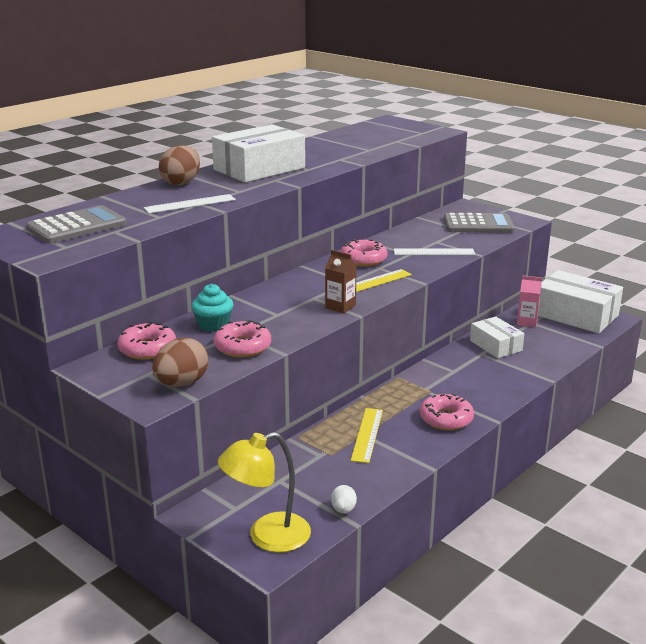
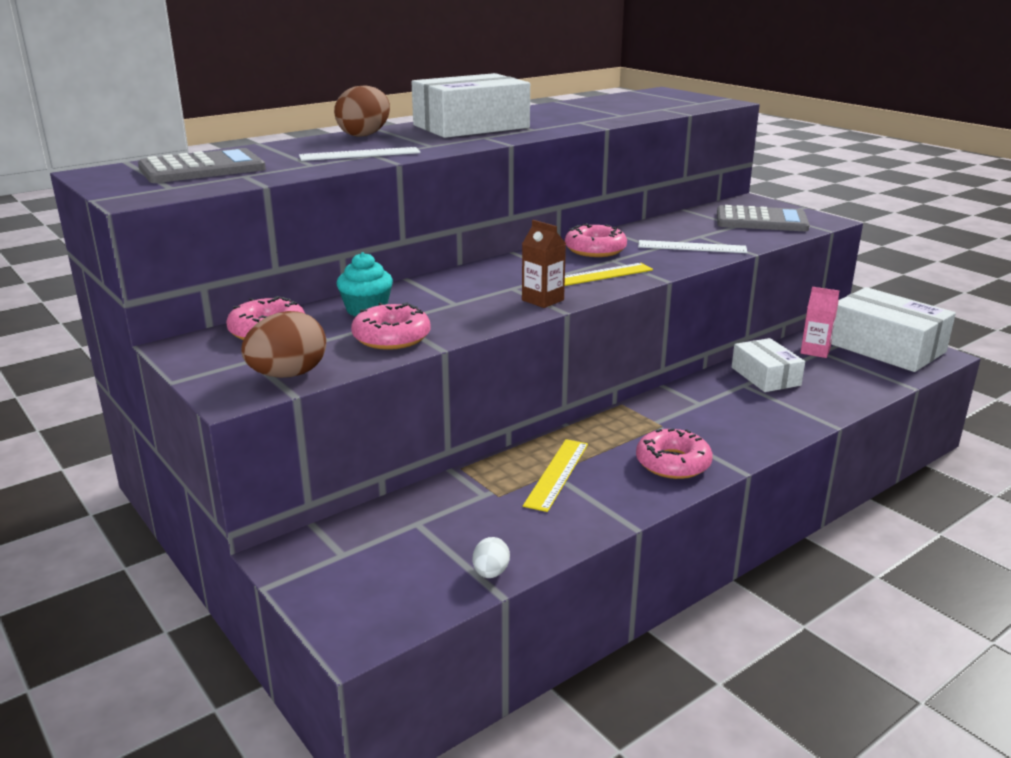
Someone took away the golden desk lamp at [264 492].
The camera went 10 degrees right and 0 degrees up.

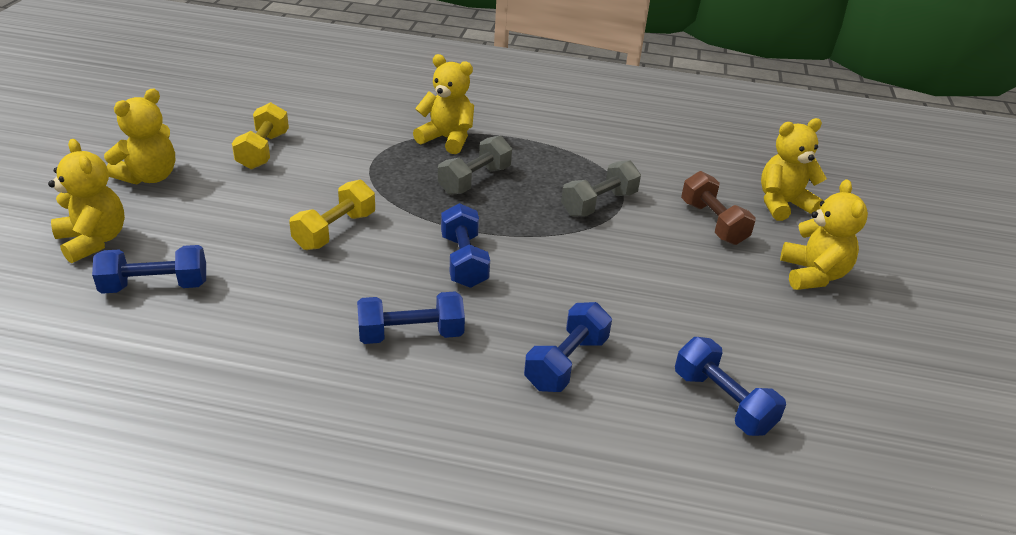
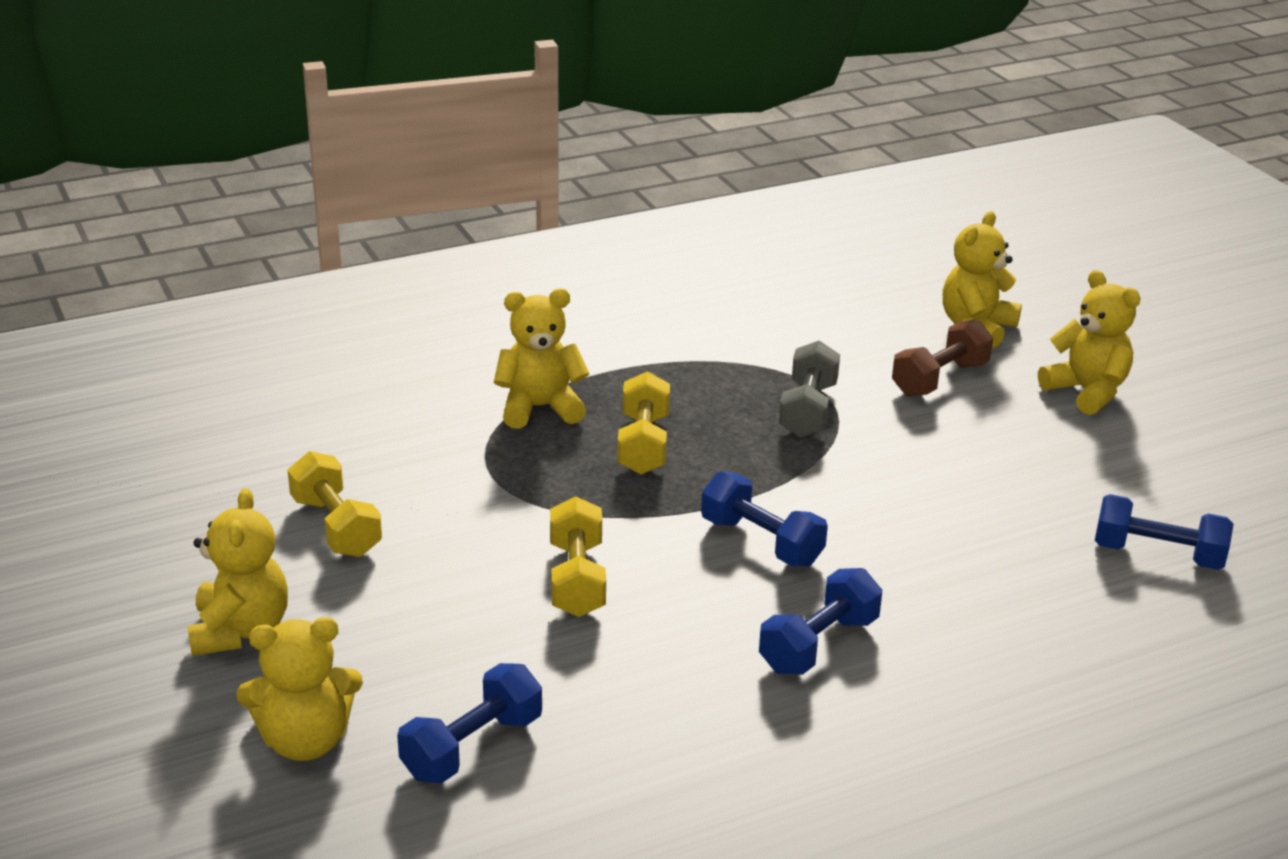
Someone rotated the golden teddy at [86 201] by 150 degrees clockwise.
Someone repainted the grey hand weight at [475 165], which became the golden hand weight at [643 423].
Someone rotated the russet hand weight at [718 208] by 75 degrees counterclockwise.
Someone took away the cobalt hand weight at [568 347].
The camera went 35 degrees left and 5 degrees down.

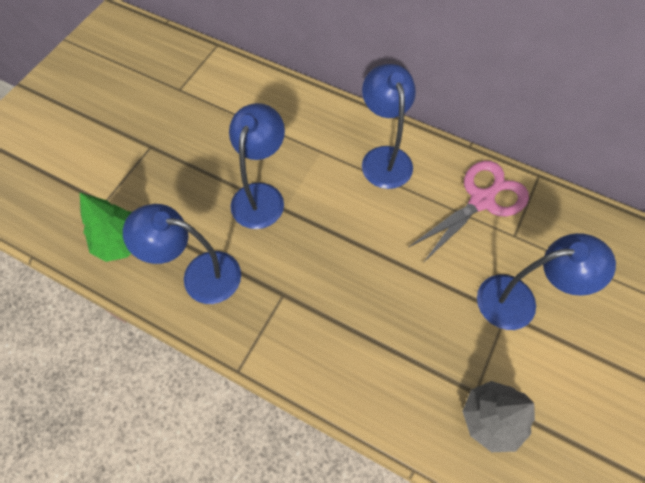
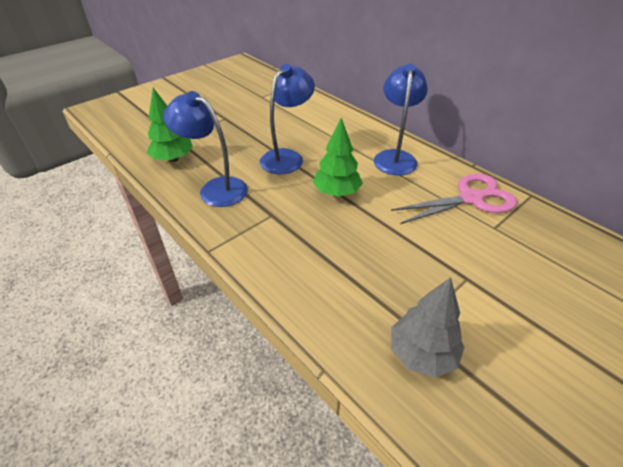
Someone put down the leaf-green fir tree at [338 157].
Someone took away the cobalt desk lamp at [546 281].
The camera went 20 degrees right and 20 degrees down.

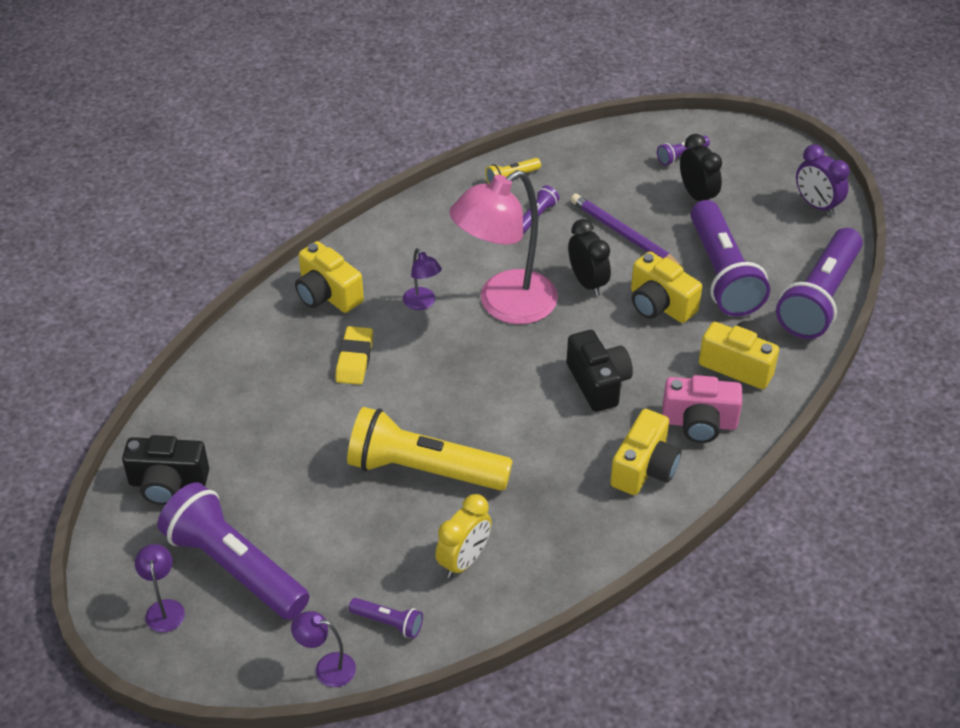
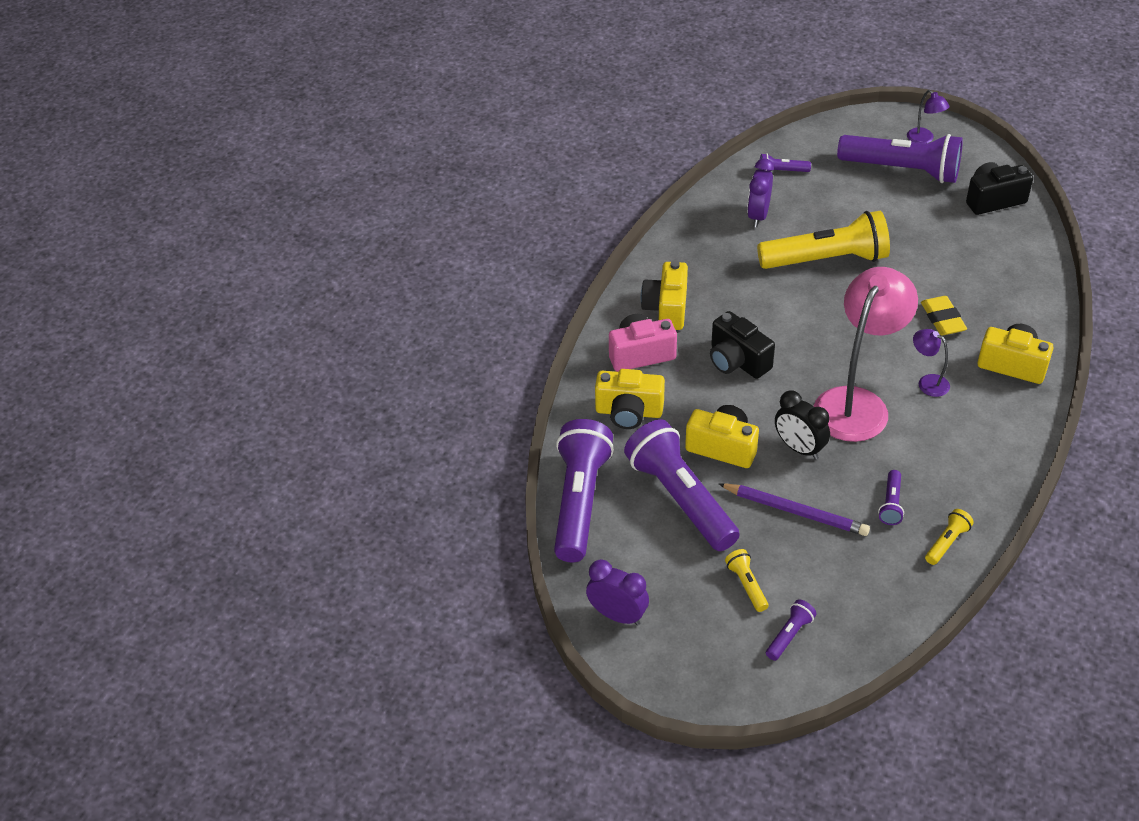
Someone swapped the black bedside clock at [701 167] for the golden torch at [746 580].
Someone repainted the golden bedside clock at [463 536], which became the purple bedside clock at [760 192].
Someone took away the purple desk lamp at [323 649].
The camera went 160 degrees right and 0 degrees up.

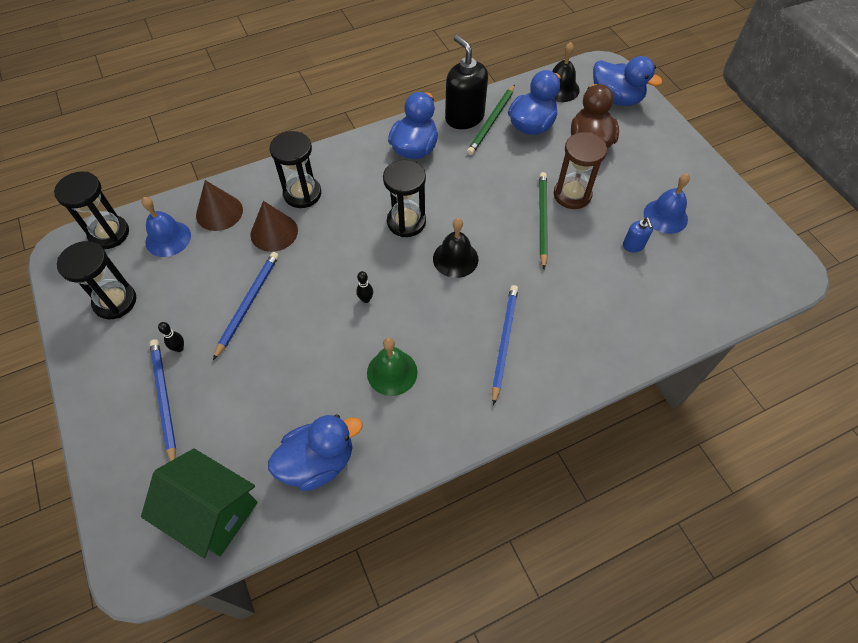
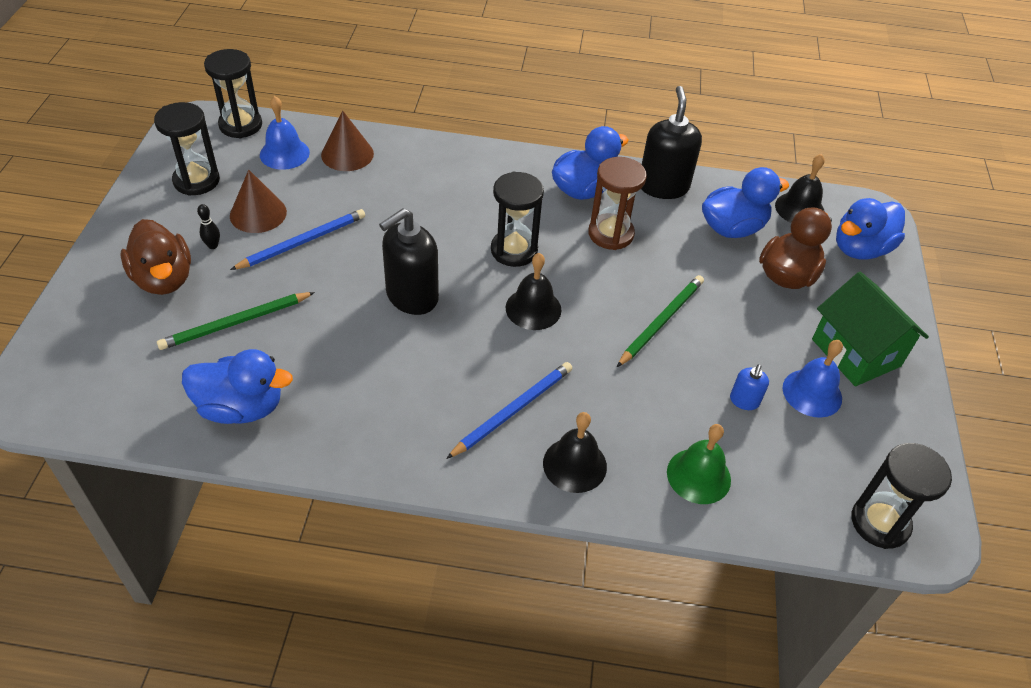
Someone swapped the cobalt wooden pencil at [163 400] for the russet rubber duck at [155 257].
Someone carried the leaf-green wooden pencil from [491 119] to [236 321].
Someone carried the russet cone from [274 226] to [258 201].
Someone swapped the black tenpin at [364 287] for the black pump bottle at [409 261].
Someone put down the black bell at [575 452].
Someone carried the russet sand timer from [580 170] to [617 203].
Someone carried the leaf-green bell from [392 367] to [699 464].
Someone carried the leaf-green cottage from [199 503] to [870 329].
Someone rotated the cobalt rubber duck at [627 81] by 75 degrees clockwise.
Someone carried the black sand timer from [295 169] to [901 496].
The camera went 30 degrees right and 10 degrees down.

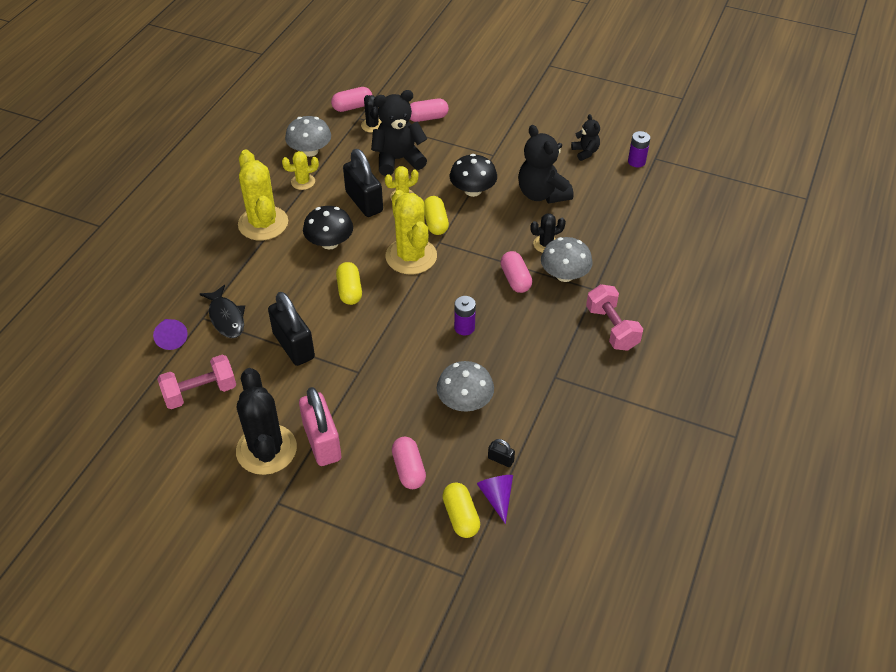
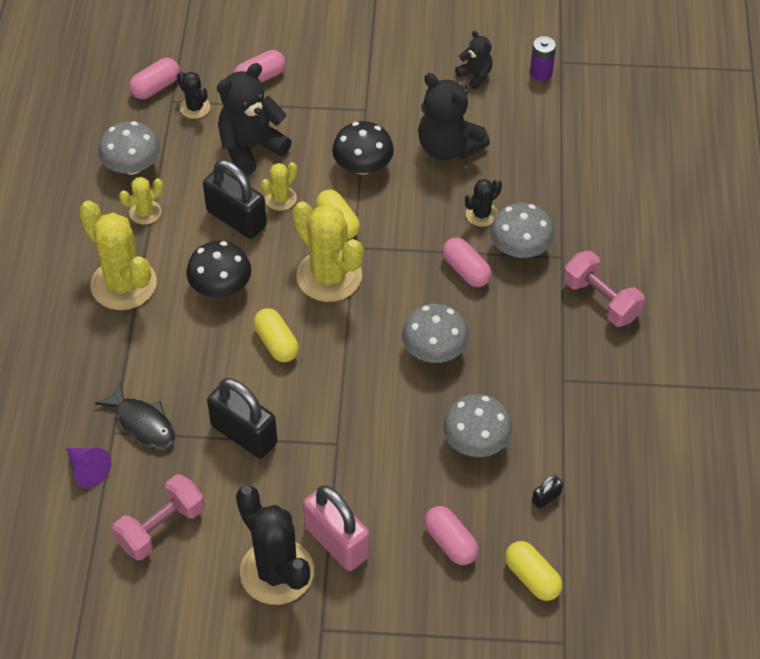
Someone swapped the purple battery at [465 315] for the grey fungus at [435 333].
Someone rotated the black small lock at [501 453] by 45 degrees counterclockwise.
Someone took away the purple cone at [495 499].
The camera went 20 degrees left and 5 degrees up.

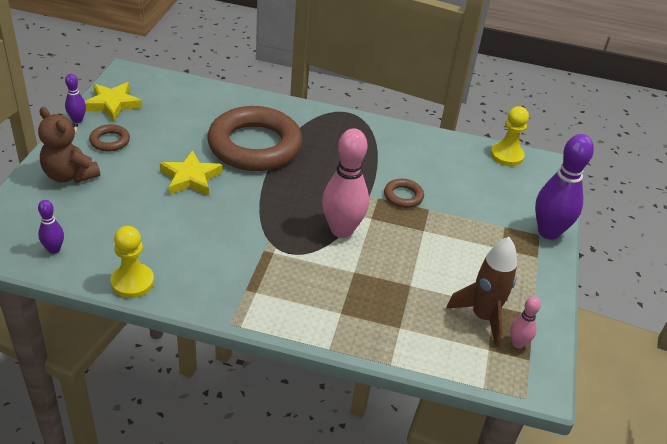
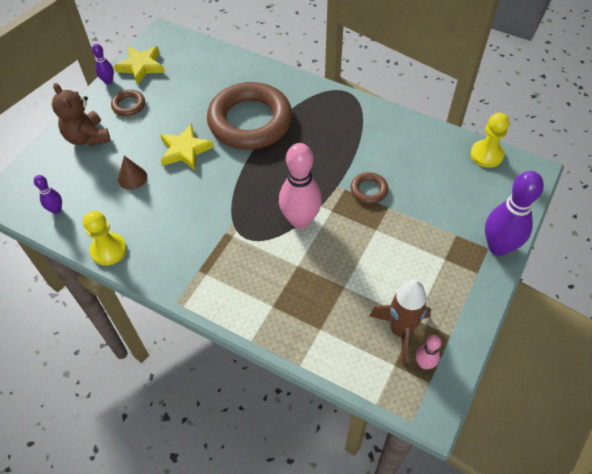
Someone put down the russet cone at [132 173].
The camera went 20 degrees right and 15 degrees up.

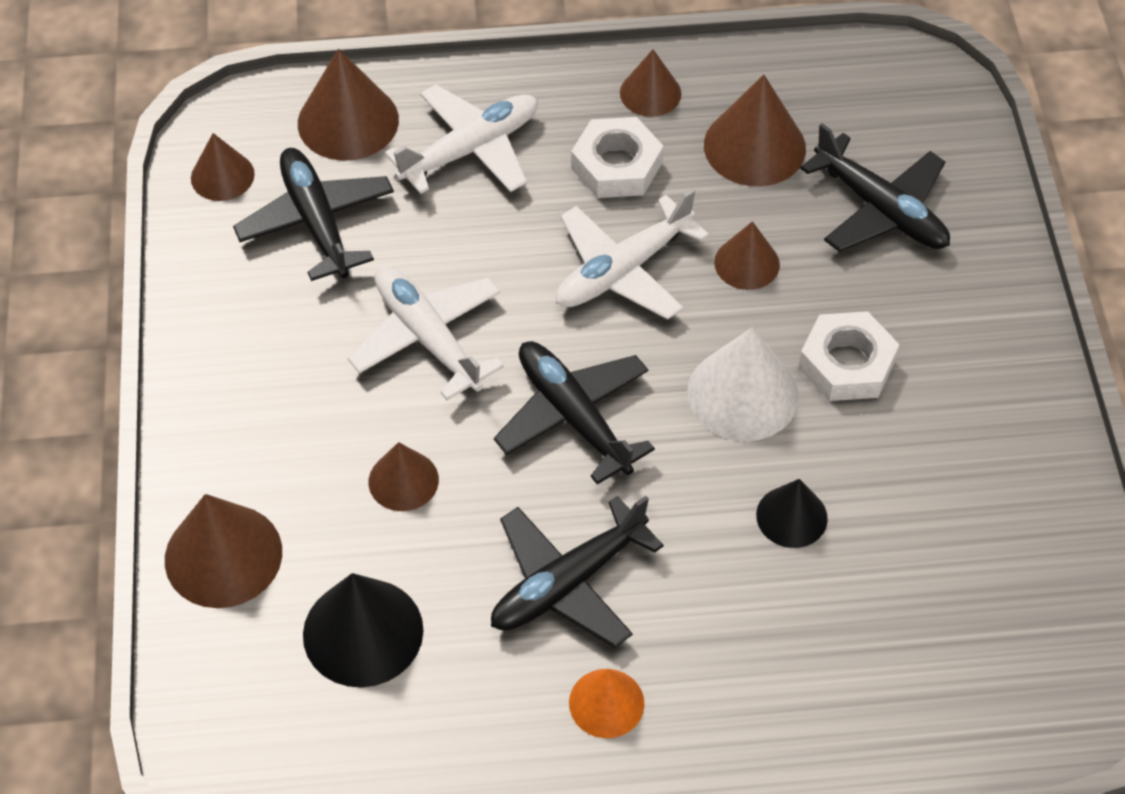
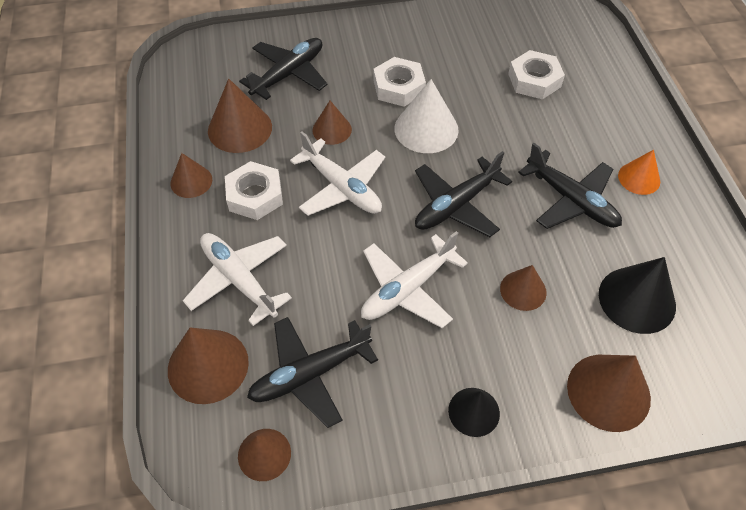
Someone carried the black cone from [792 513] to [474 412].
Someone put down the snow-white hex nut at [536 74].
The camera went 95 degrees left and 0 degrees up.

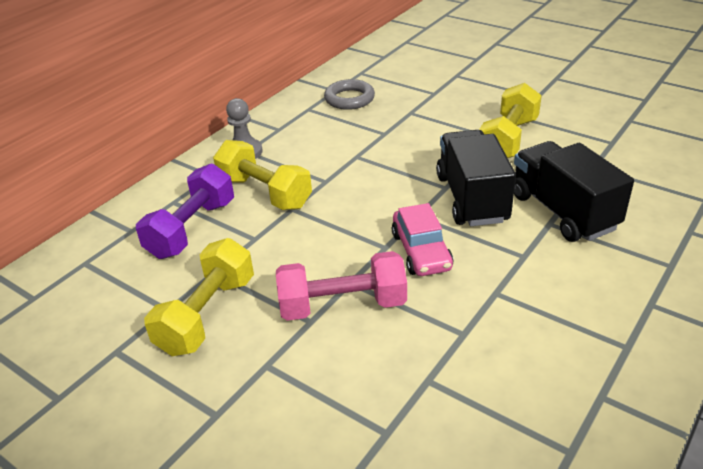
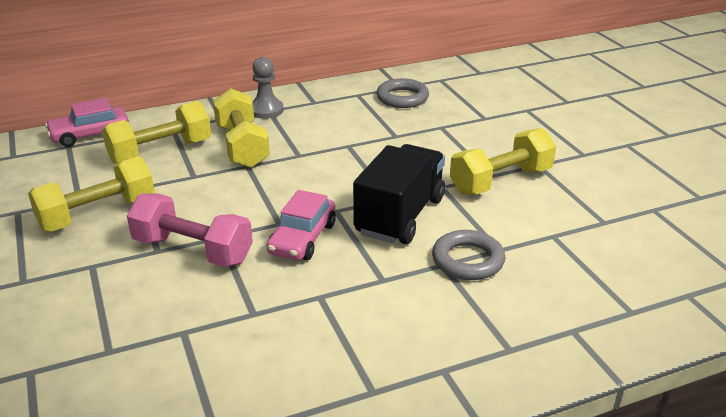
Someone put down the rosy automobile at [87 122].
Someone repainted the purple hand weight at [185 211], which became the golden hand weight at [156 132].
Someone swapped the black lorry at [574 191] for the grey torus at [468 255].
The camera went 30 degrees right and 5 degrees down.

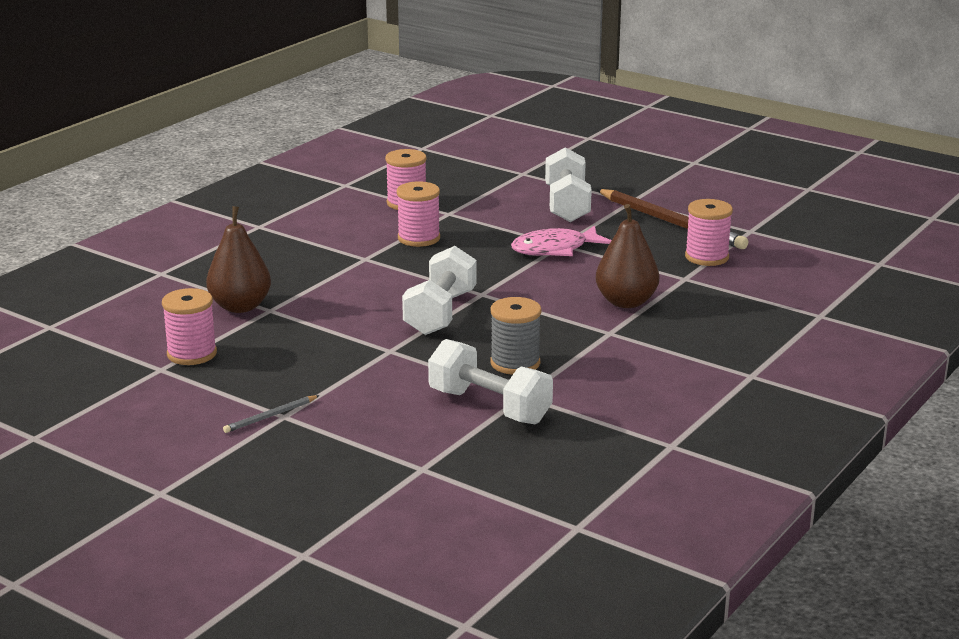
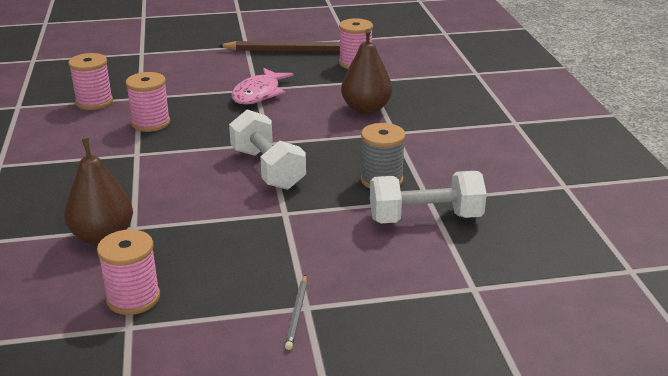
Someone took away the snow-white hand weight at [568 184].
The camera went 45 degrees left and 5 degrees up.

